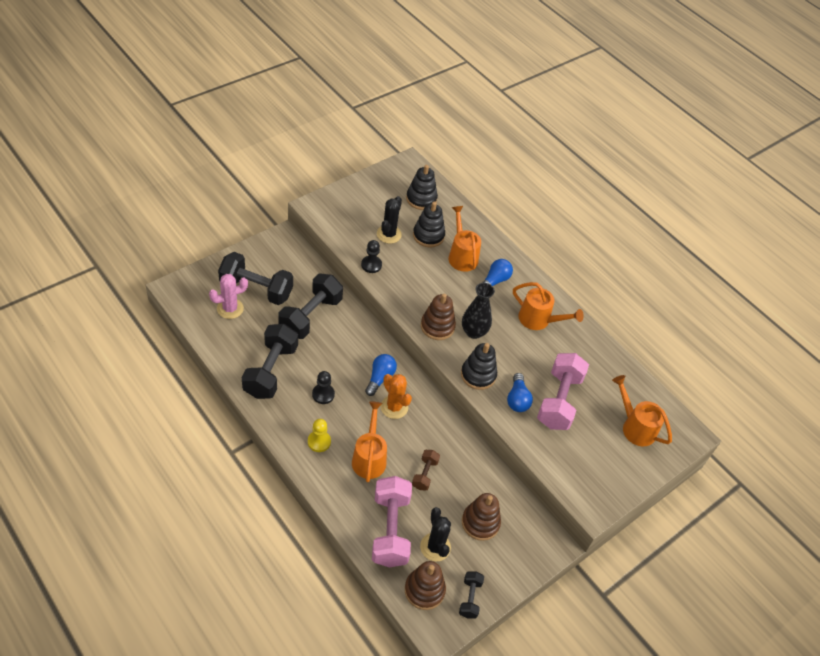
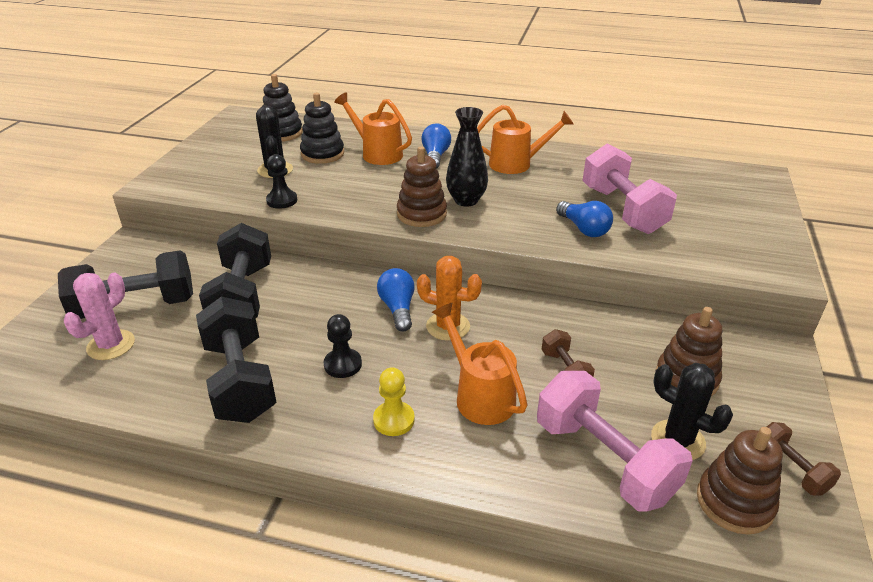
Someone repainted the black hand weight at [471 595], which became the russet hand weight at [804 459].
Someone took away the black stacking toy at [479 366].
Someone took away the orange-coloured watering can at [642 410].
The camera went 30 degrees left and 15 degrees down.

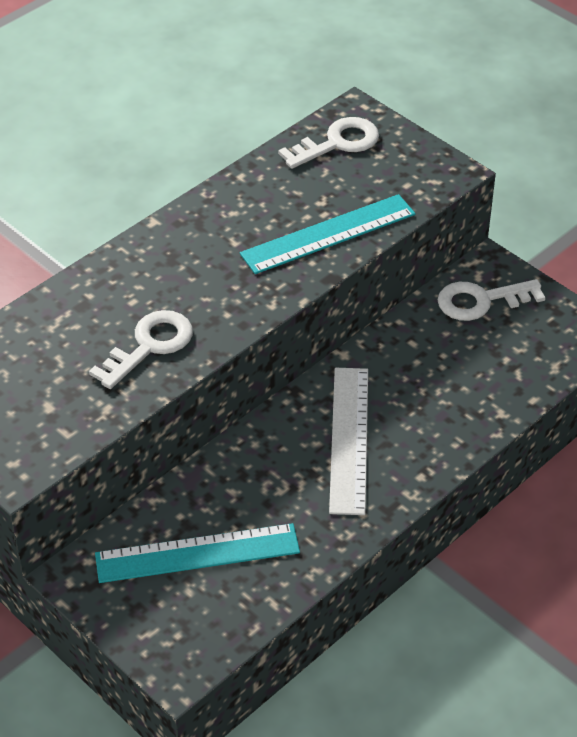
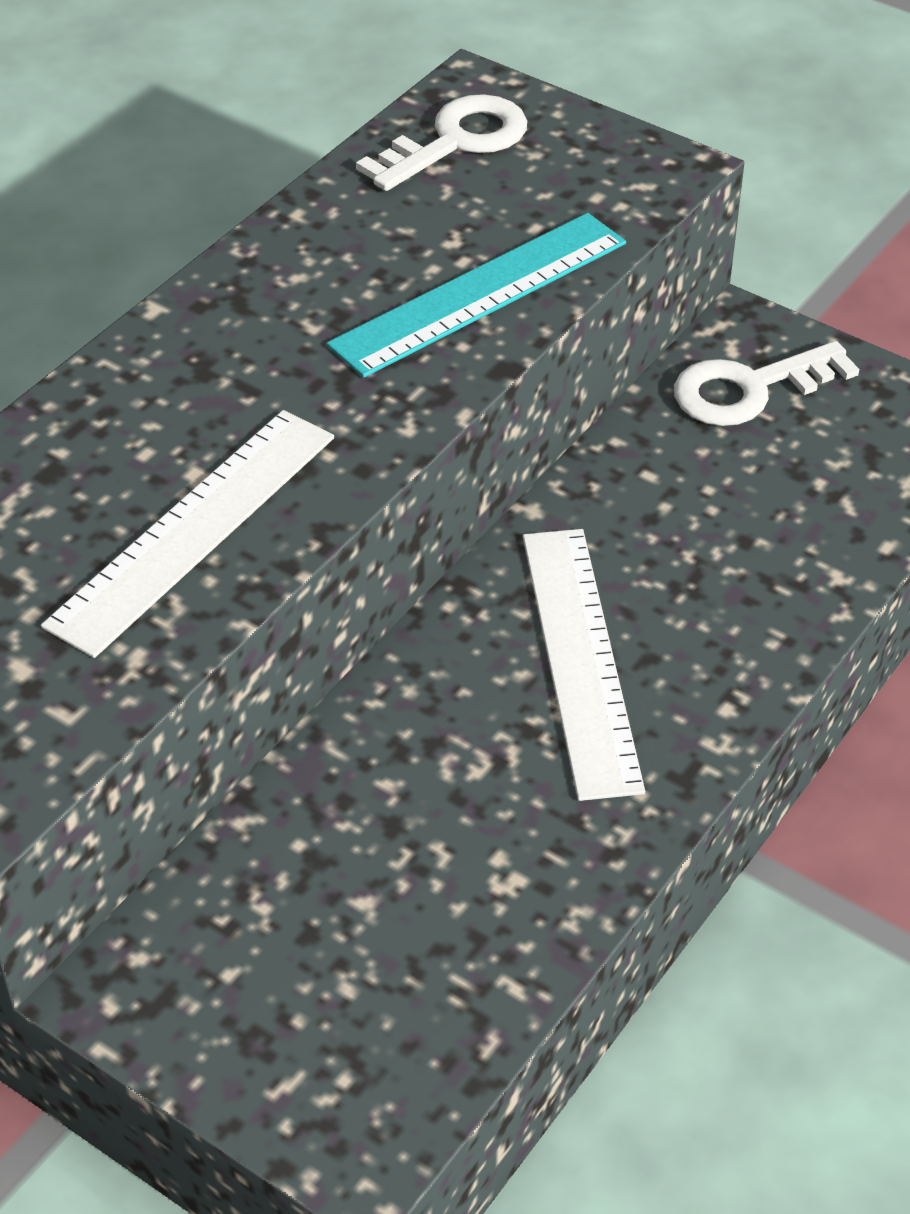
Someone swapped the snow-white latchkey at [141 349] for the snow-white straightedge at [187 534].
Someone took away the turquoise straightedge at [197 553].
The camera went 10 degrees left and 0 degrees up.

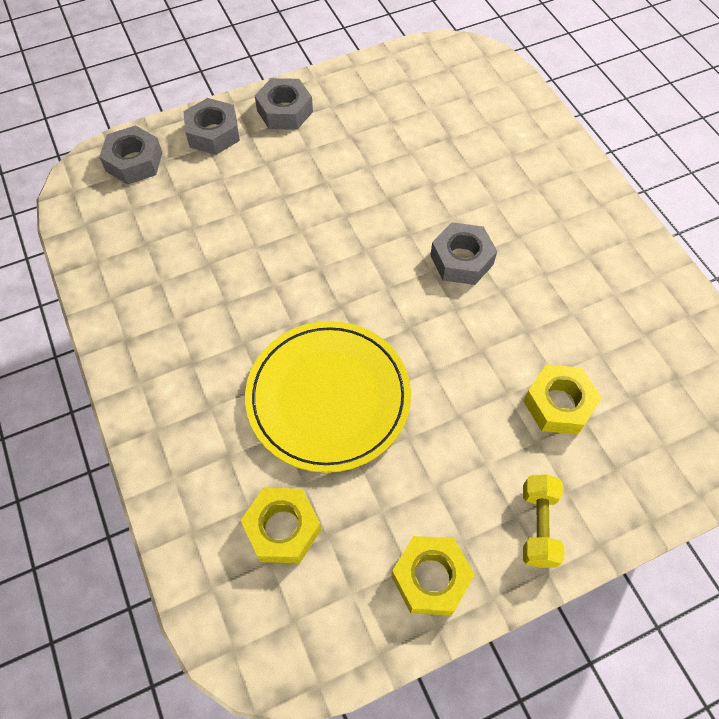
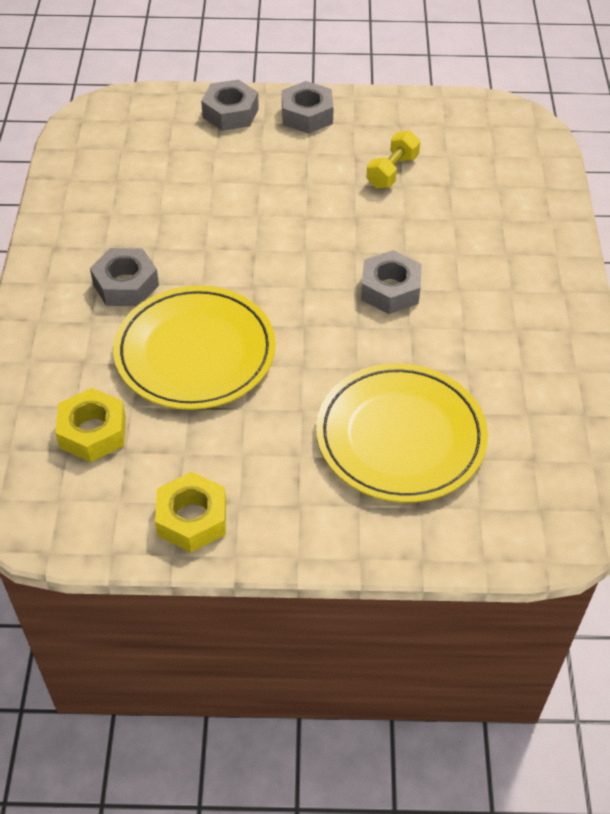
Someone carried the grey hex nut from [130 155] to [124 277].
Someone swapped the golden hex nut at [563 399] for the golden plate at [402 432].
Someone carried the golden hand weight from [543 521] to [393 159].
The camera went 25 degrees right and 10 degrees down.

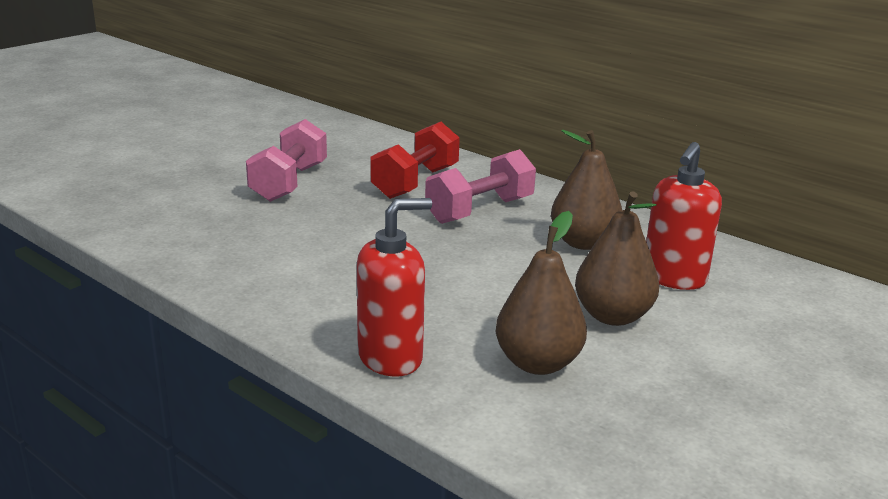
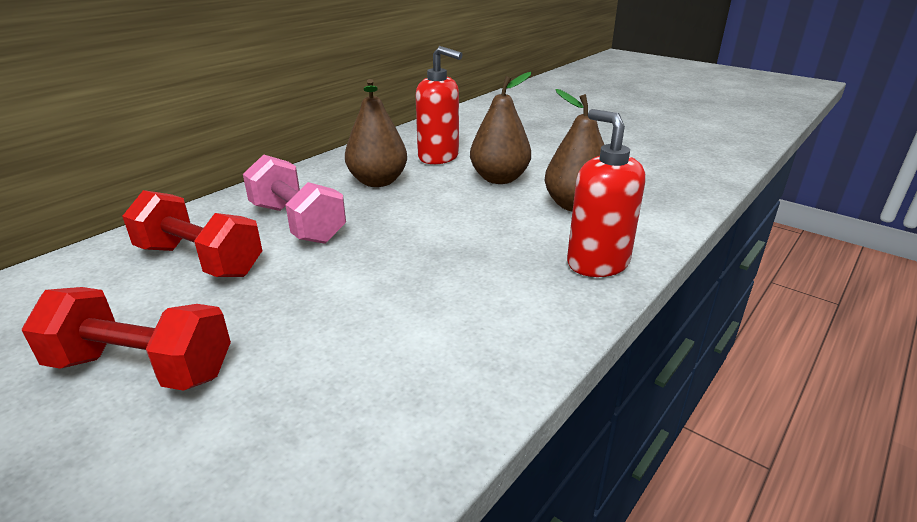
Someone repainted the rosy hand weight at [286 160], which became the scarlet hand weight at [126 339].
The camera went 90 degrees left and 5 degrees up.

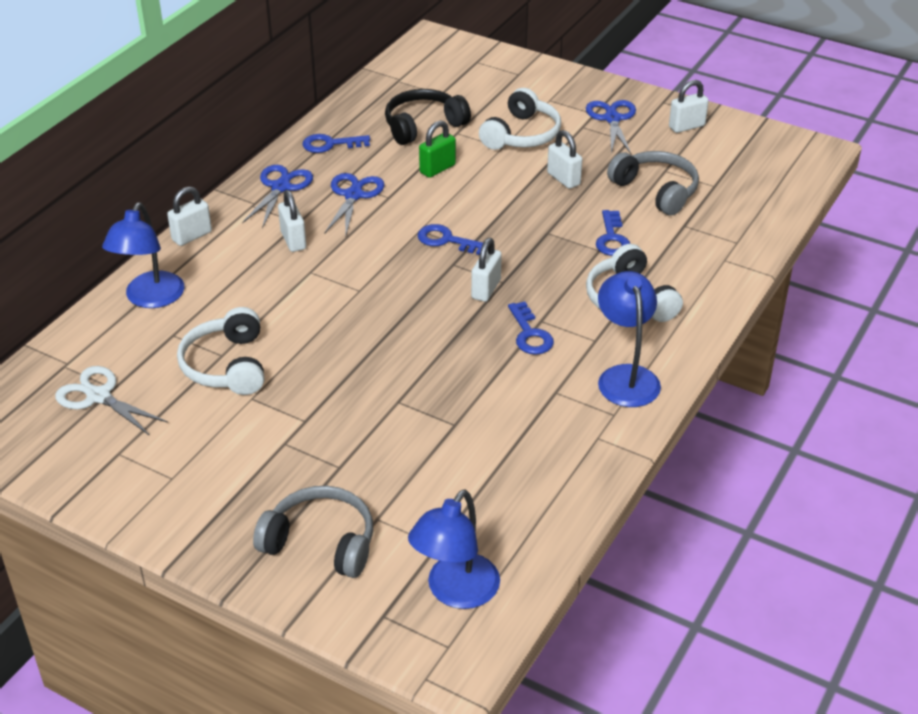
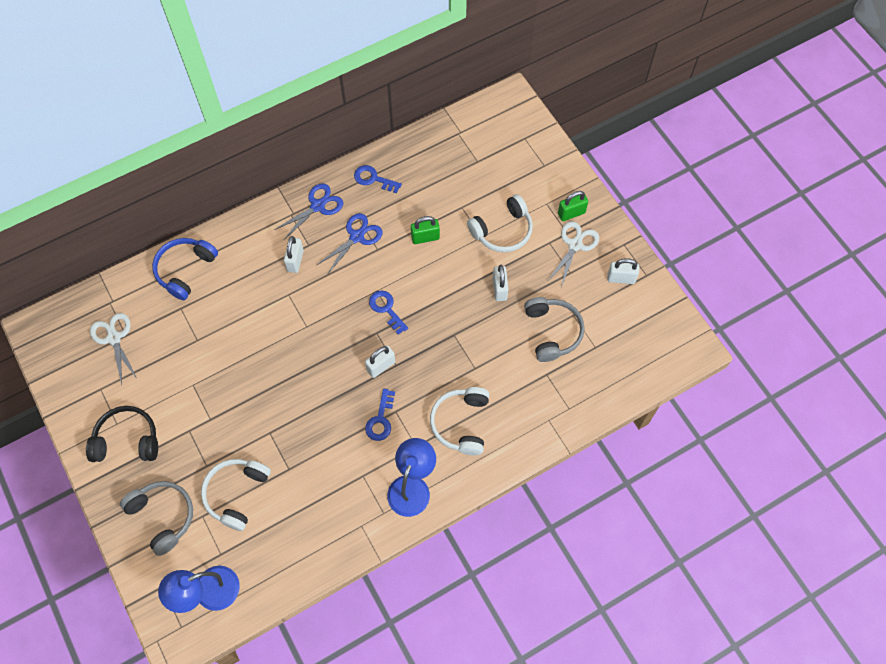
Someone carried the black over-ear headphones from [428 117] to [122 434].
Someone swapped the cobalt desk lamp at [143 255] for the cobalt over-ear headphones at [185 269].
Someone carried the snow-white over-ear headphones from [220 351] to [236 495].
Someone repainted the cobalt scissors at [611 127], which became the snow-white scissors at [573 254].
Someone put down the leaf-green small lock at [573 206].
Someone took away the snow-white small lock at [189 216].
Someone took away the cobalt latchkey at [613 233].
The camera went 30 degrees right and 25 degrees up.

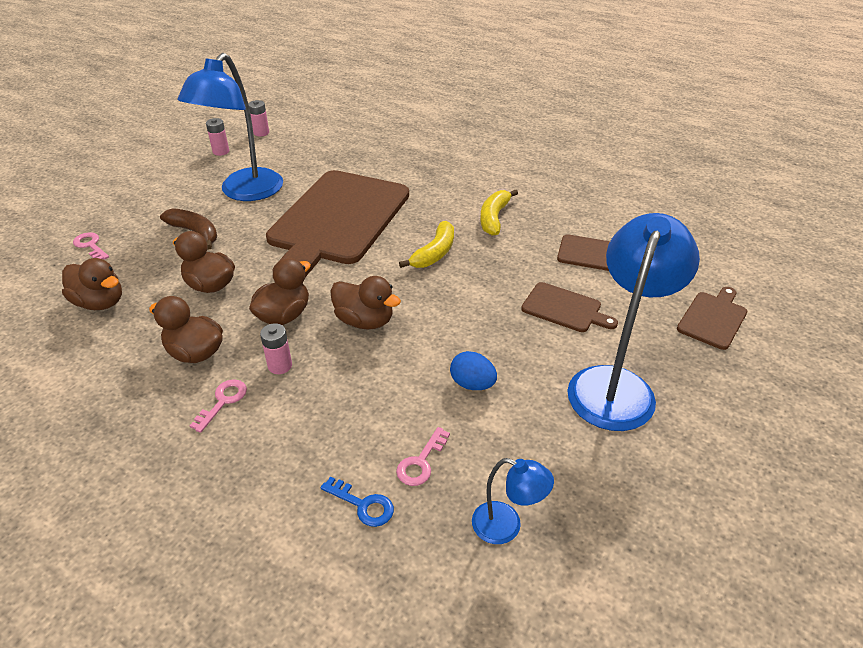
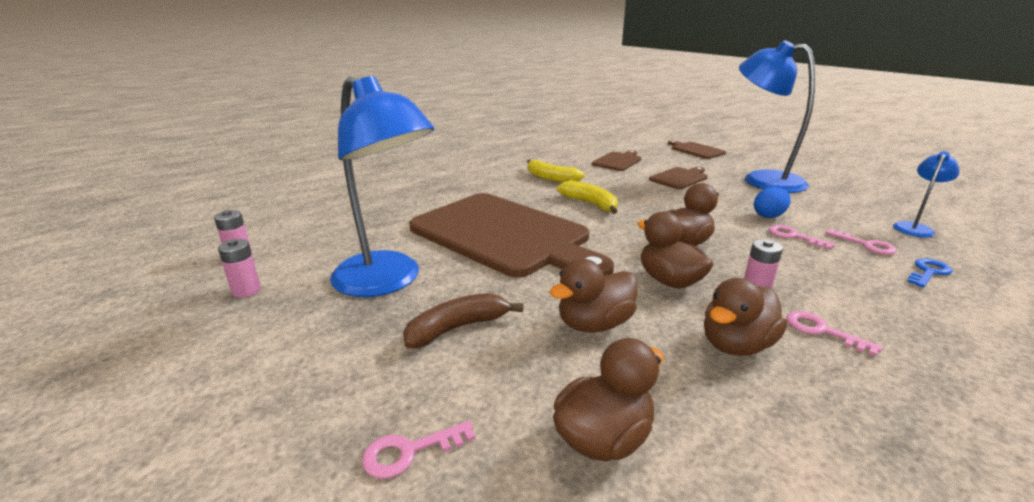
Someone put down the rosy latchkey at [802 237].
The camera went 70 degrees left and 15 degrees down.

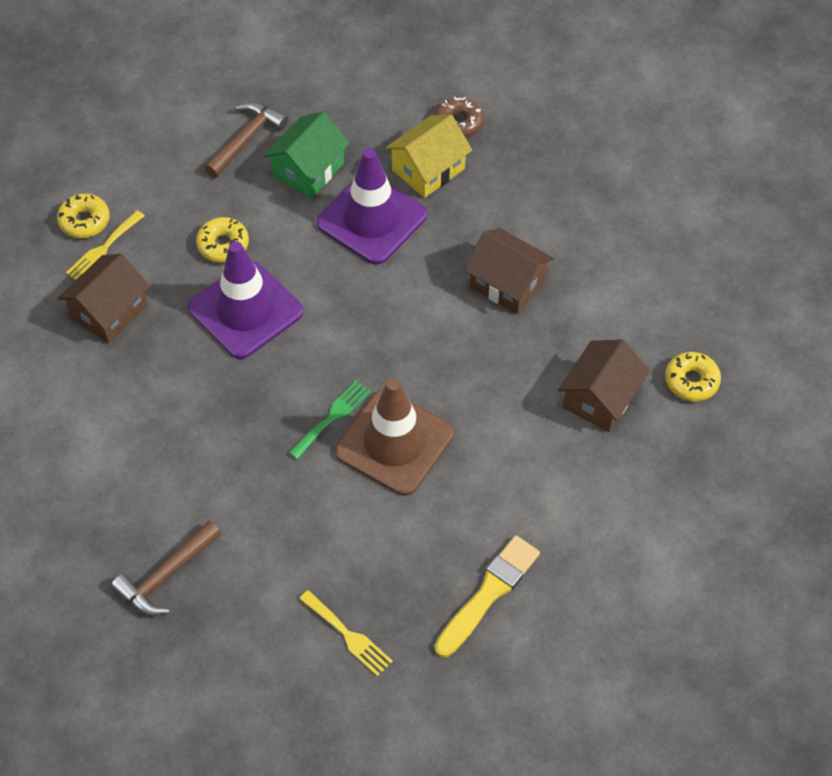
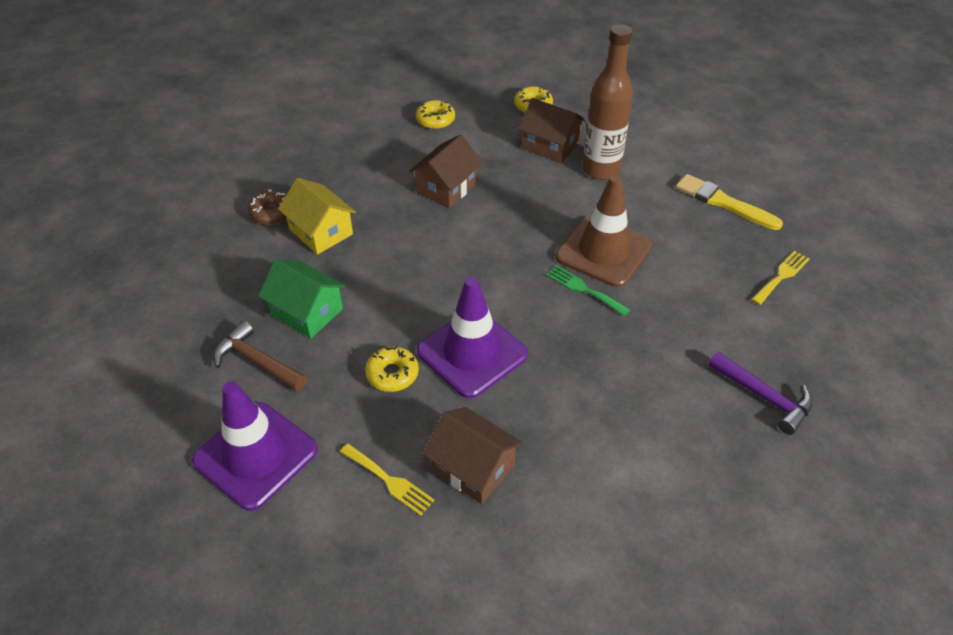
Someone carried the purple road cone from [371 206] to [255 446].
Someone carried the golden doughnut from [83 215] to [435 114].
Someone put down the russet bottle at [608 102].
Someone repainted the russet claw hammer at [166 568], which became the purple claw hammer at [760 393].
The camera went 90 degrees left and 10 degrees down.

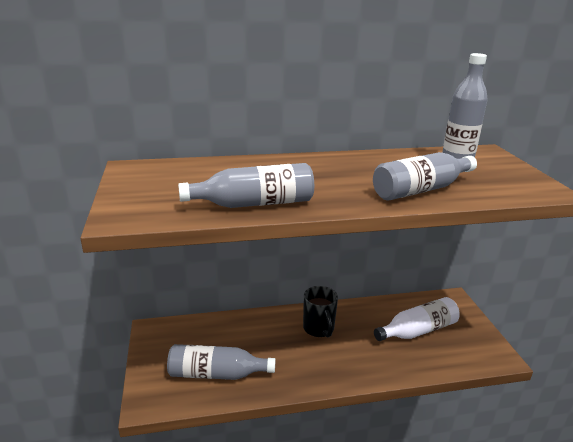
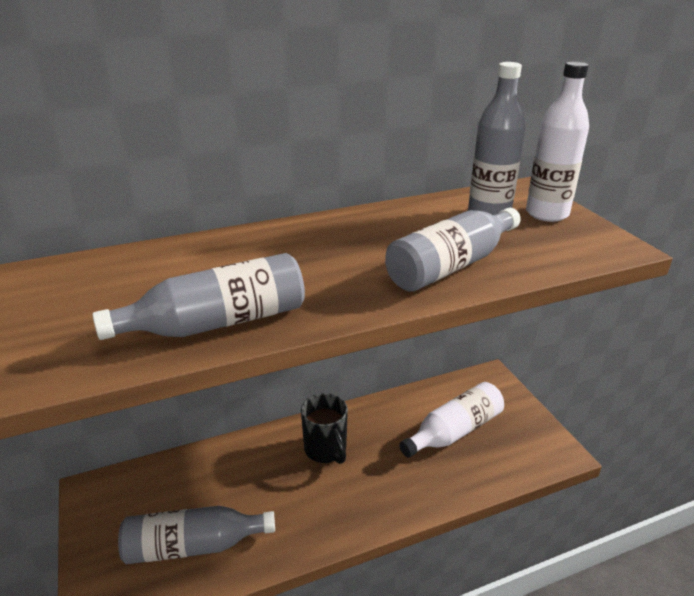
Someone put down the snow-white bottle at [557 141].
The camera went 10 degrees left and 5 degrees up.

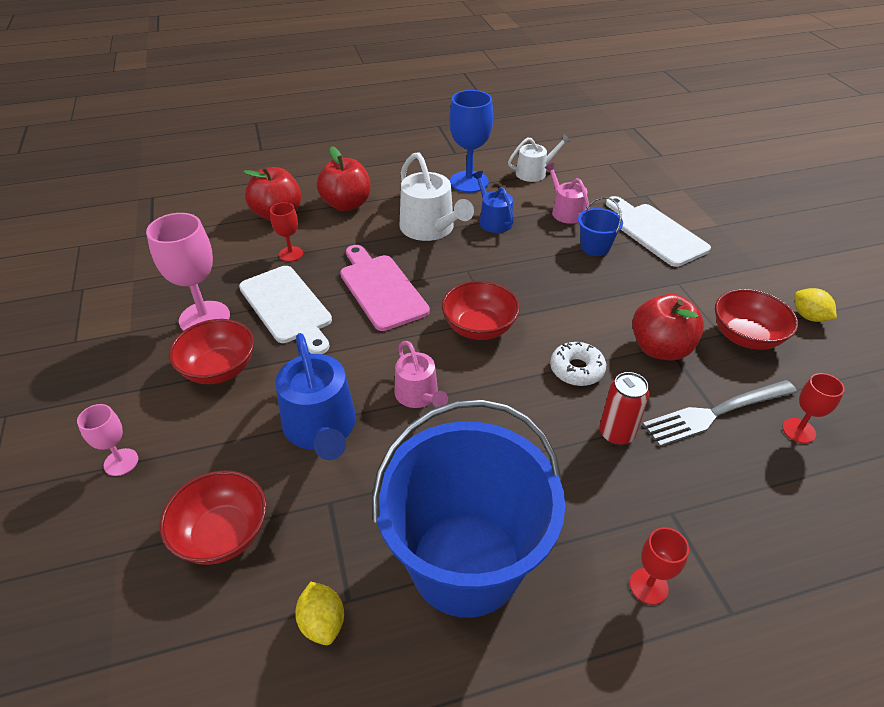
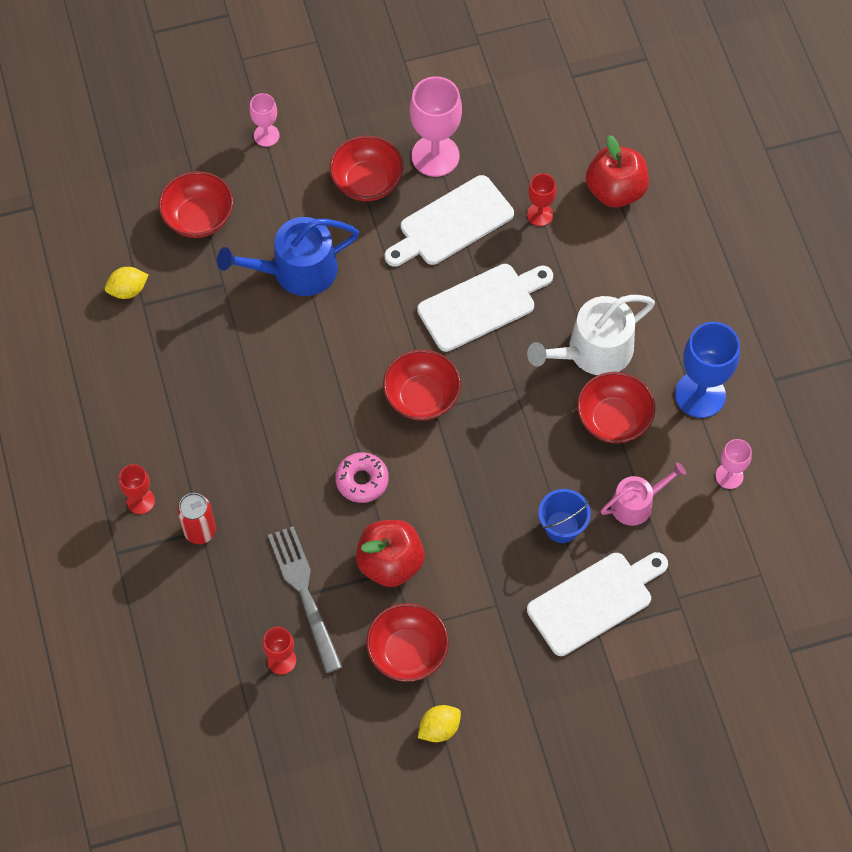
Someone carried the scarlet can from [624 409] to [196 518].
Someone repainted the snow-white doughnut at [578 364], which became the rosy doughnut at [362 477].
Someone repainted the rosy bread board at [385 288], which became the snow-white bread board at [485 308].
Someone swapped the cobalt watering can at [493 202] for the scarlet serving bowl at [616 407].
Someone swapped the snow-white watering can at [539 157] for the rosy wine glass at [734 464].
Someone took away the scarlet apple fruit at [343 178].
Someone took away the cobalt bucket at [468 508].
Someone took away the rosy watering can at [421 374].
The camera went 90 degrees right and 20 degrees up.

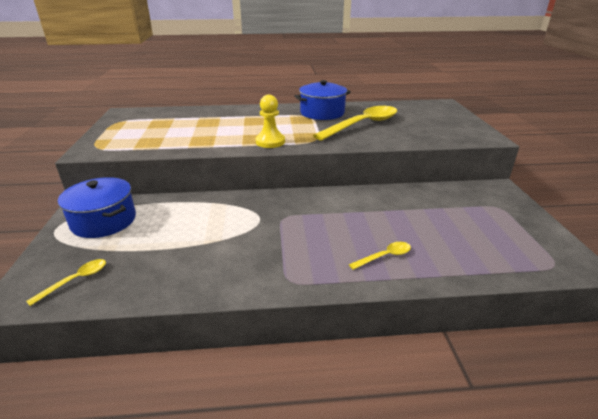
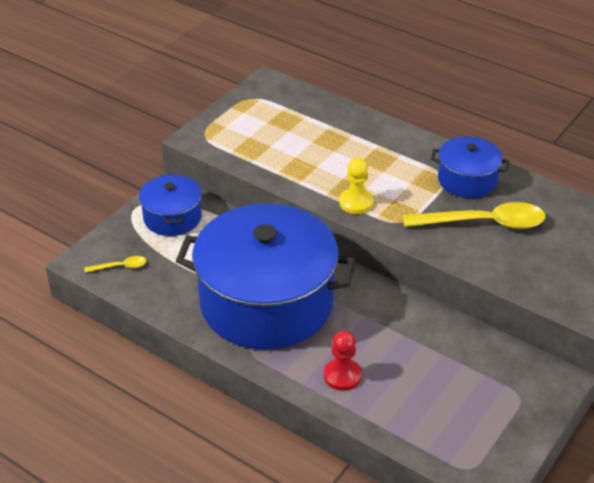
Someone put down the cobalt stockpot at [266 277].
Someone swapped the golden tablespoon at [380 256] for the scarlet game pawn at [343 361].
The camera went 40 degrees right and 10 degrees up.

